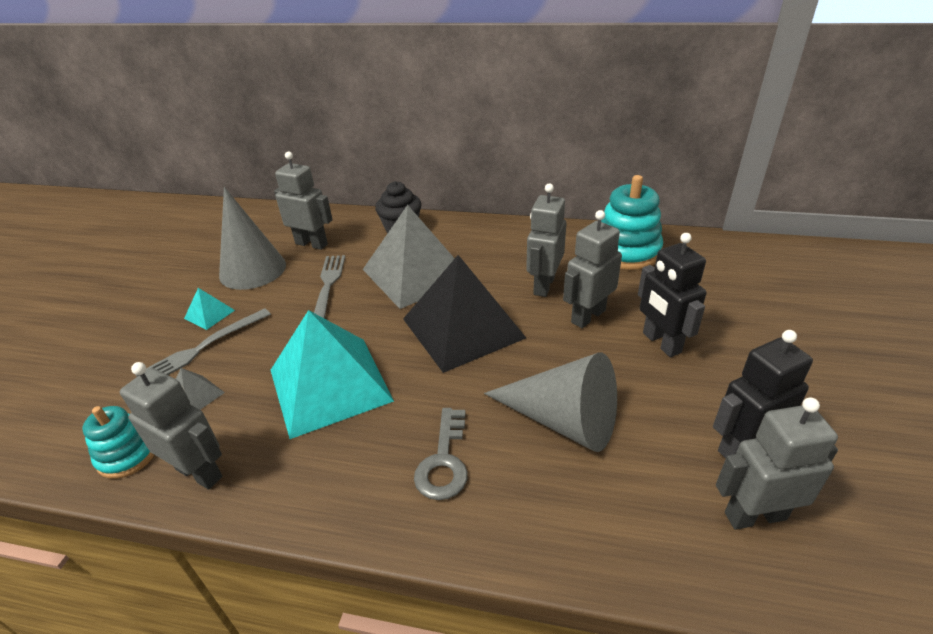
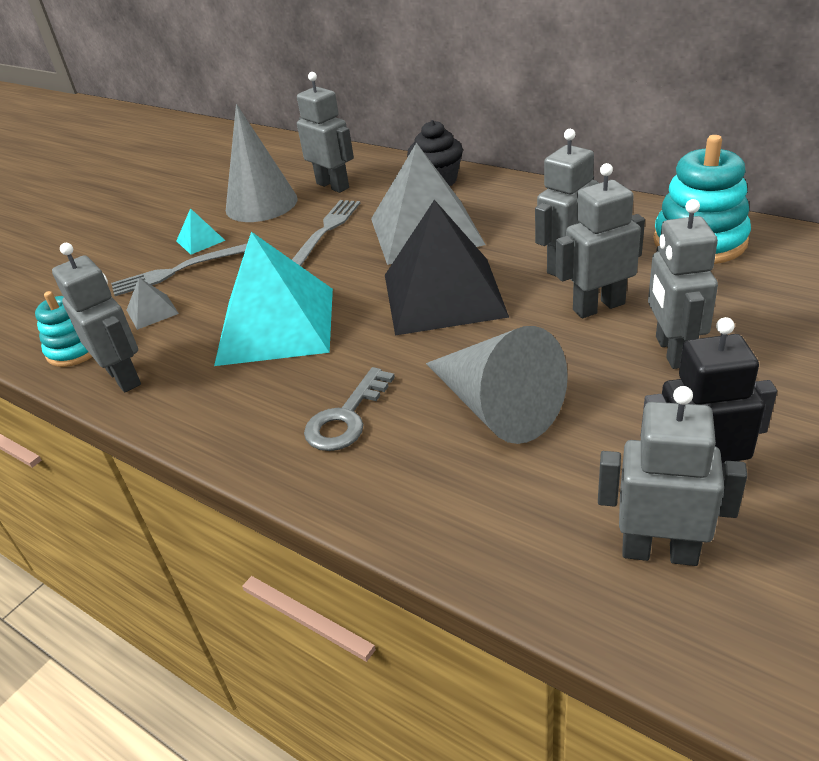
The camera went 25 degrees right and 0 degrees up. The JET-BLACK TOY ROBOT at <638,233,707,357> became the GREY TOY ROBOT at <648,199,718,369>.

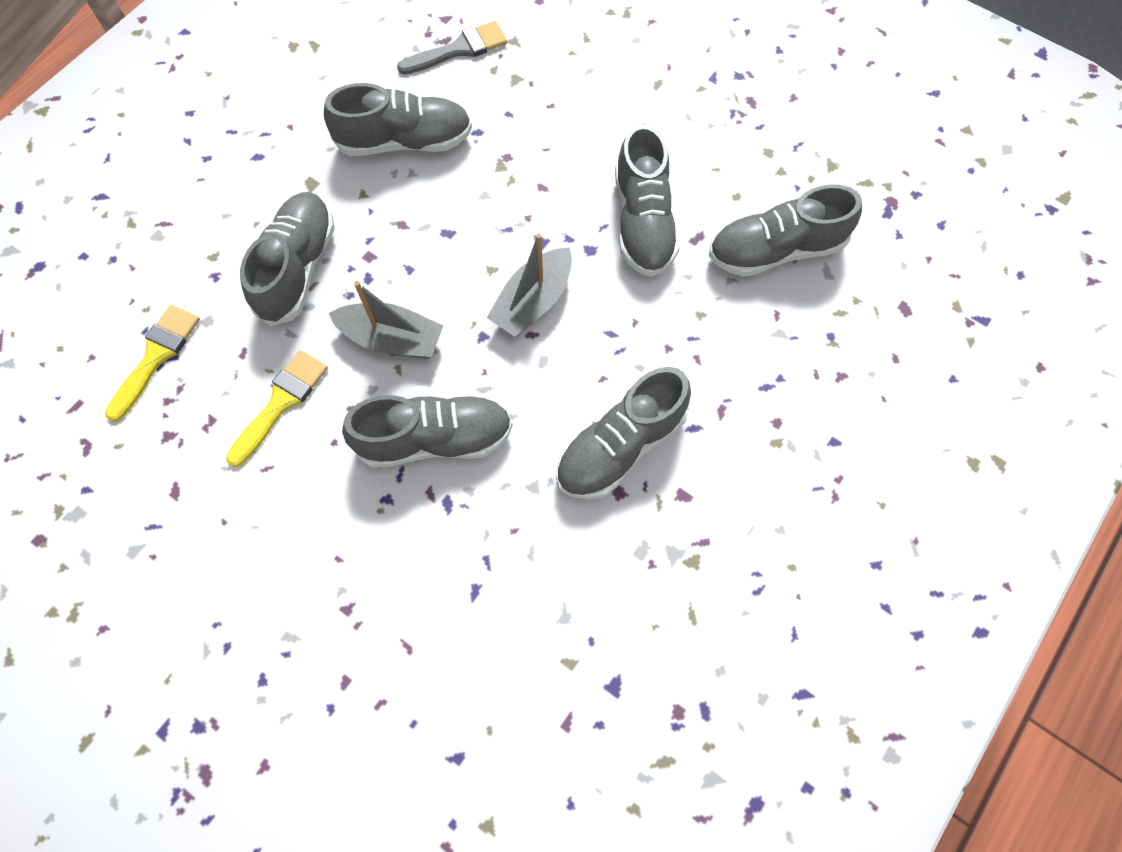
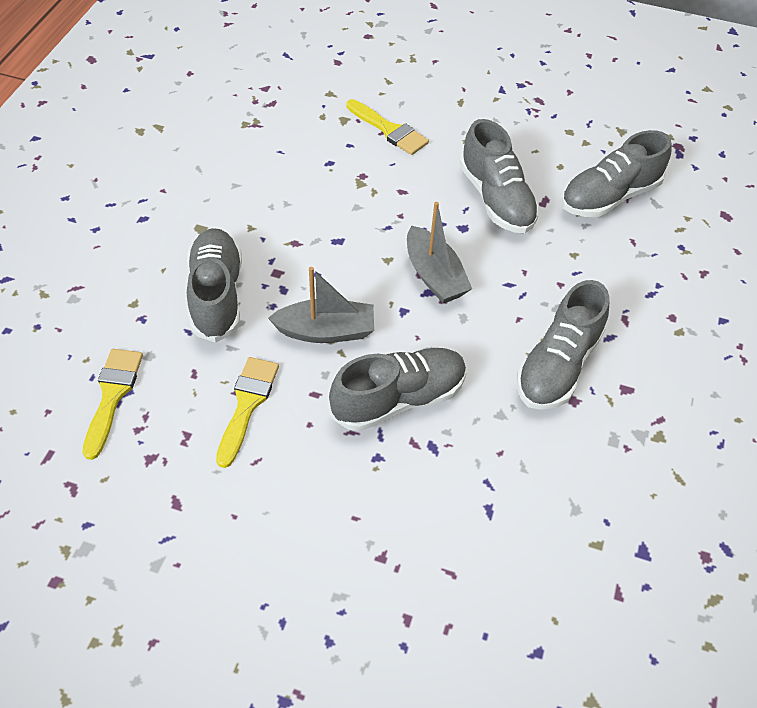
The camera went 20 degrees left and 15 degrees down. The GREY LACE-UP SHOE at <324,83,472,156> disappeared. The GREY PAINTBRUSH at <397,21,507,75> disappeared. The GREY BOAT at <487,234,572,337> turned 45 degrees counterclockwise. The GOLDEN PAINTBRUSH at <346,99,429,155> appeared.

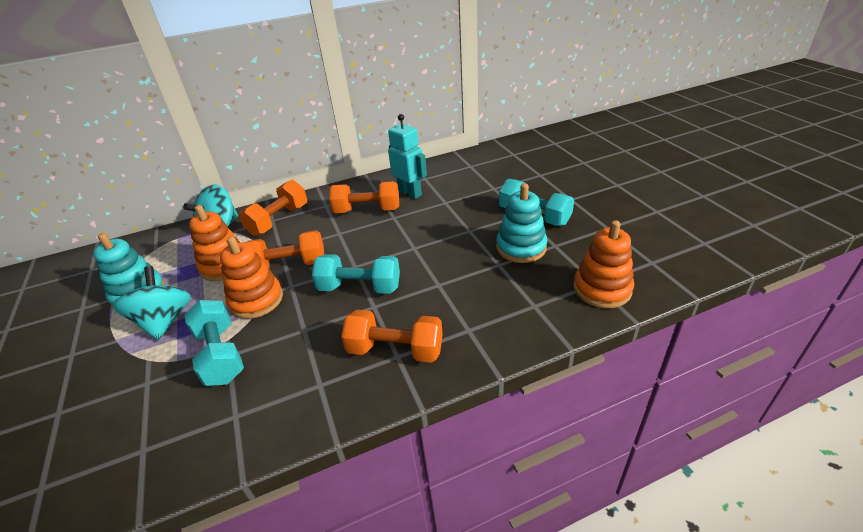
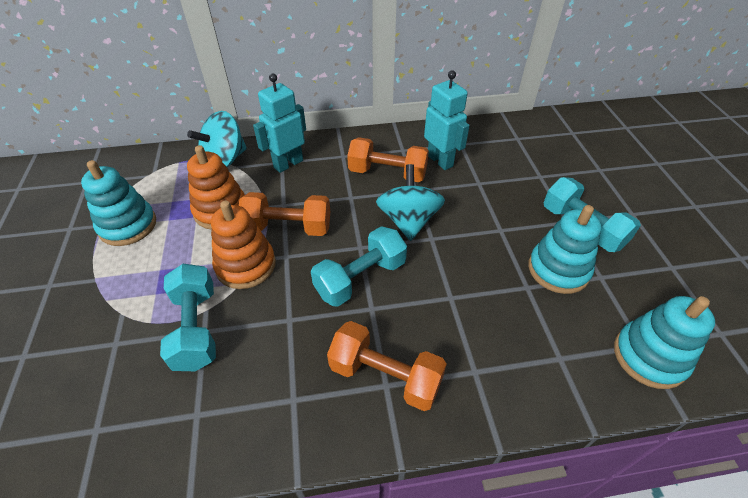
The camera went 10 degrees right and 10 degrees up. The TURQUOISE TOY TOP moved from <112,266,191,340> to <376,164,445,241>. The ORANGE FREE WEIGHT at <239,180,307,236> was replaced by the TURQUOISE TOY ROBOT at <253,73,306,173>. The TURQUOISE FREE WEIGHT at <312,254,400,294> turned 60 degrees counterclockwise. The ORANGE STACKING TOY at <573,220,634,308> became the TURQUOISE STACKING TOY at <614,296,715,389>.

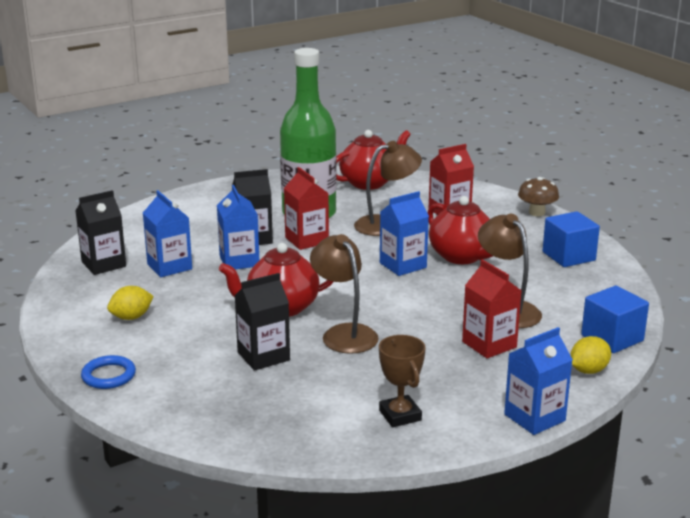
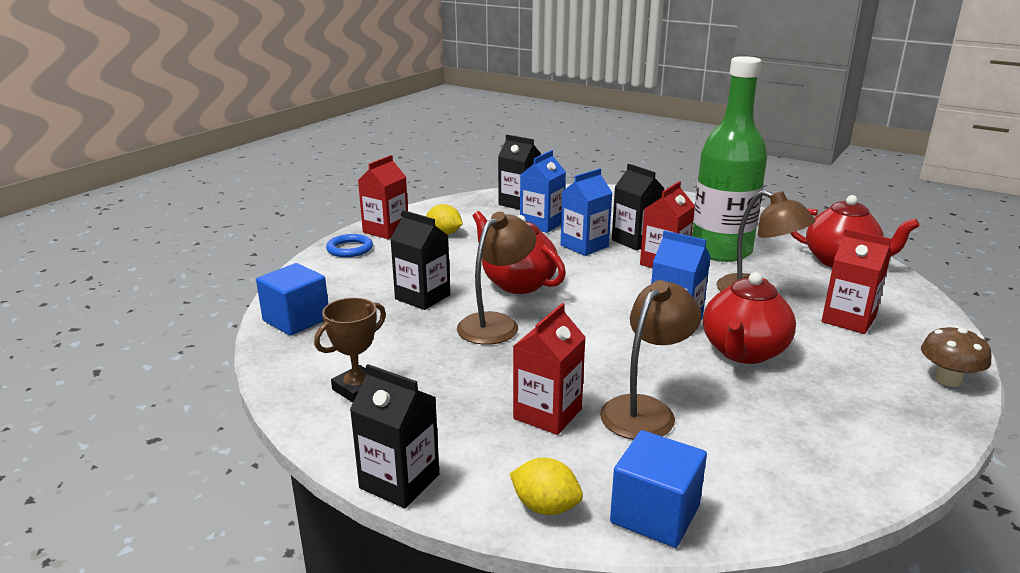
The camera went 65 degrees right and 0 degrees up. The BLUE CARTON at <504,327,573,435> became the JET-BLACK CARTON at <350,364,439,508>. The BLUE CUBE moved from <543,211,600,267> to <256,263,328,336>. The SCARLET CARTON at <358,155,408,239> appeared.

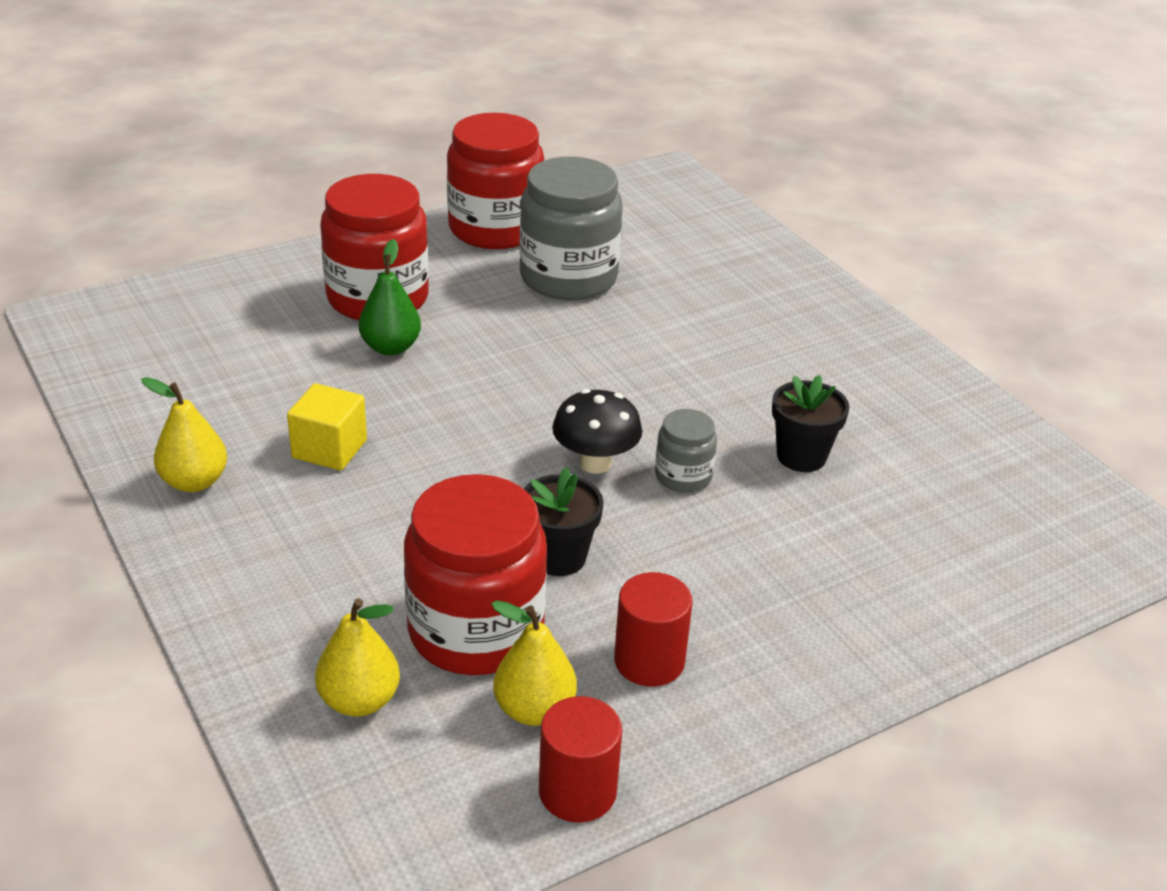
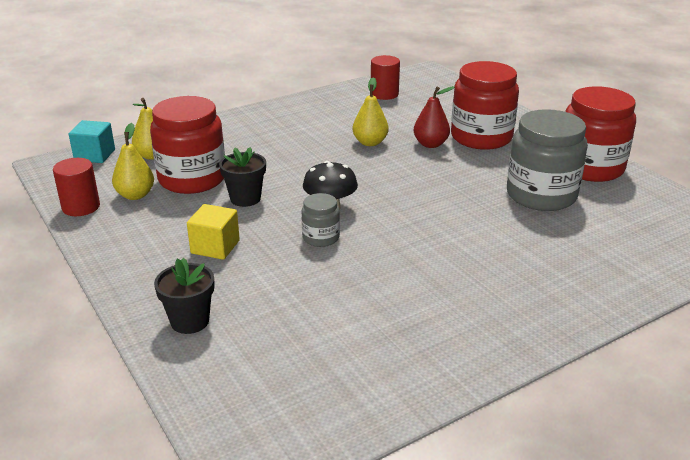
The camera went 90 degrees right and 5 degrees down. The GOLDEN PEAR FRUIT moved from <141,377,227,492> to <352,77,389,146>. The GOLDEN CUBE moved from <287,383,367,471> to <187,204,240,260>. The GREEN PEAR FRUIT at <359,239,421,355> became the SCARLET PEAR FRUIT at <414,86,454,148>. The SCARLET CYLINDER SHAPE moved from <614,572,693,687> to <371,55,400,100>. The JET-BLACK POTTED PLANT moved from <772,375,849,472> to <154,258,214,334>. The TURQUOISE CUBE at <69,120,115,163> appeared.

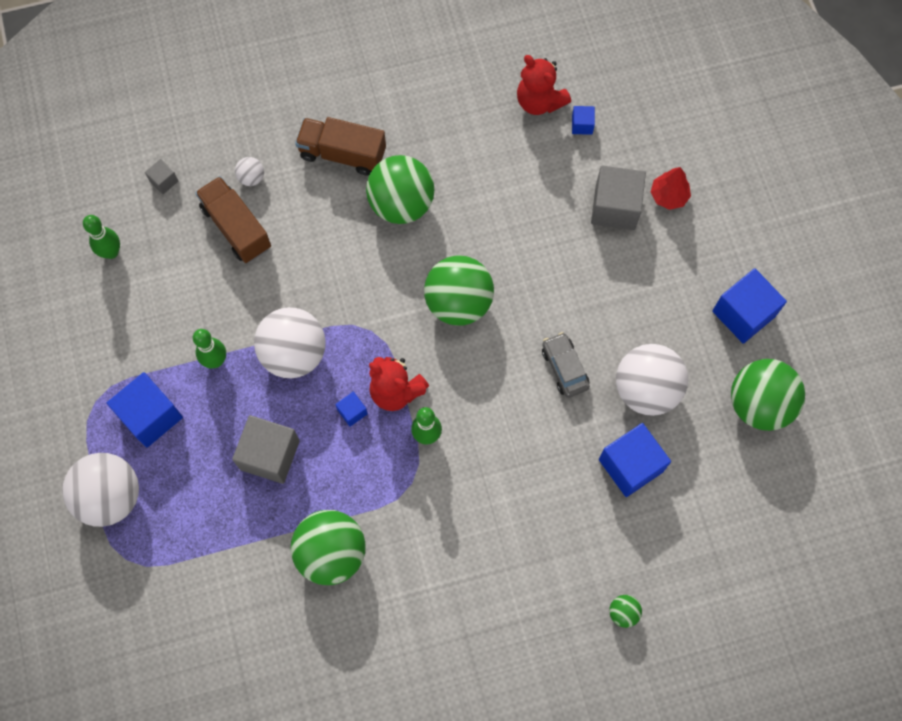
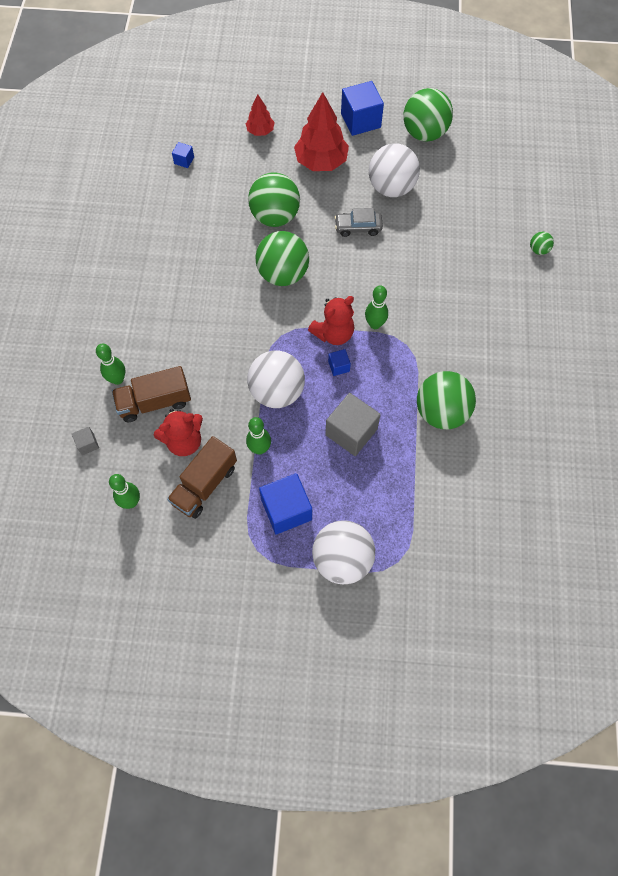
The camera went 70 degrees left and 5 degrees down. The SNOW-WHITE BALL at <235,157,264,186> was replaced by the GREEN SKITTLE at <96,344,125,385>. The BROWN LORRY moved from <295,117,386,176> to <167,436,237,519>. The GREEN BALL moved from <366,155,434,224> to <248,172,300,227>. The SCARLET TEDDY BEAR moved from <517,55,571,115> to <154,409,203,456>. The GREY CUBE at <591,166,646,230> disappeared. The BLUE CUBE at <599,423,671,497> disappeared. The SCARLET FIR TREE at <294,92,349,171> appeared.

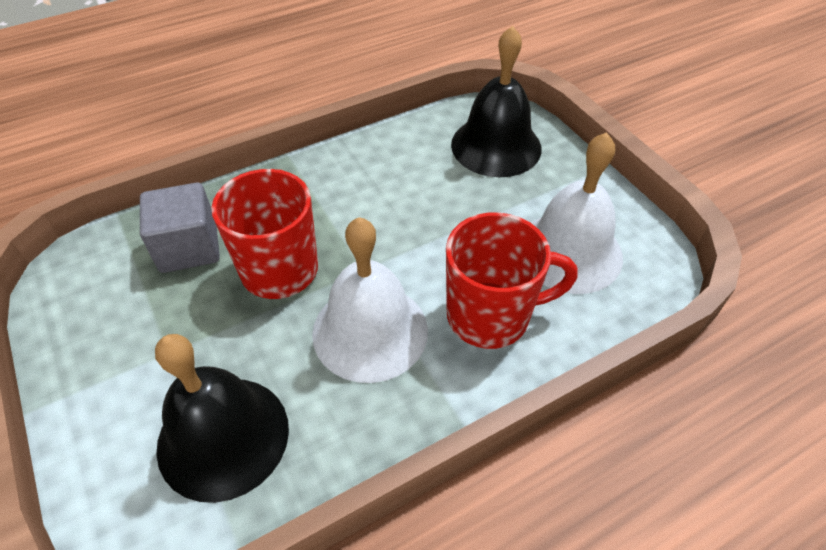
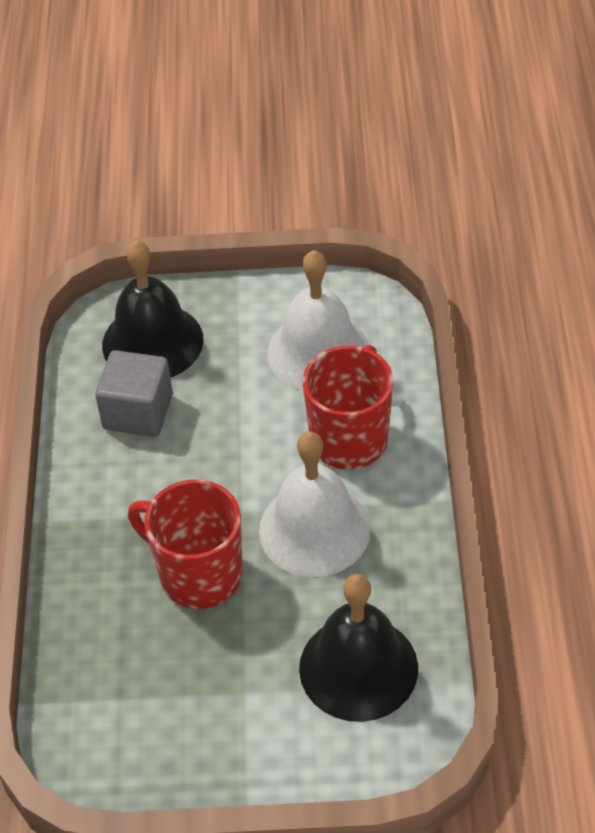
The camera went 60 degrees left and 0 degrees up. The GREY CUBE moved from <140,183,220,273> to <95,350,173,437>.

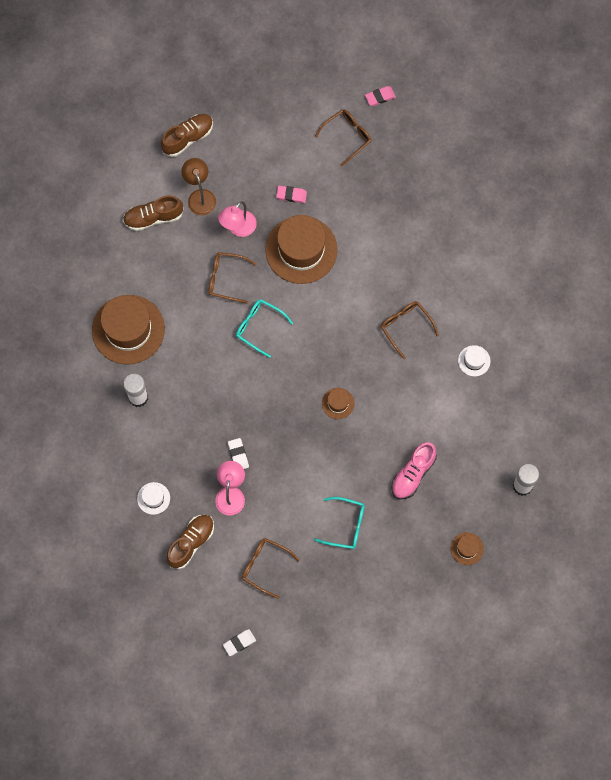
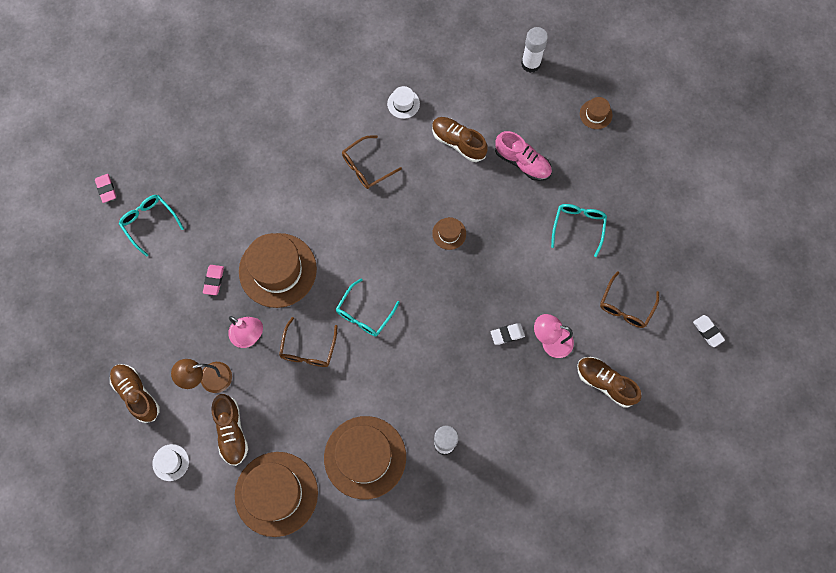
The camera went 90 degrees left and 0 degrees up. The SNOW-WHITE HAT moved from <137,482,170,515> to <152,444,189,481>. The BROWN EYEGLASSES at <314,109,371,167> became the TURQUOISE EYEGLASSES at <119,195,184,257>. The BROWN HAT at <235,452,318,537> appeared. The BROWN LACE-UP SHOE at <432,117,488,162> appeared.

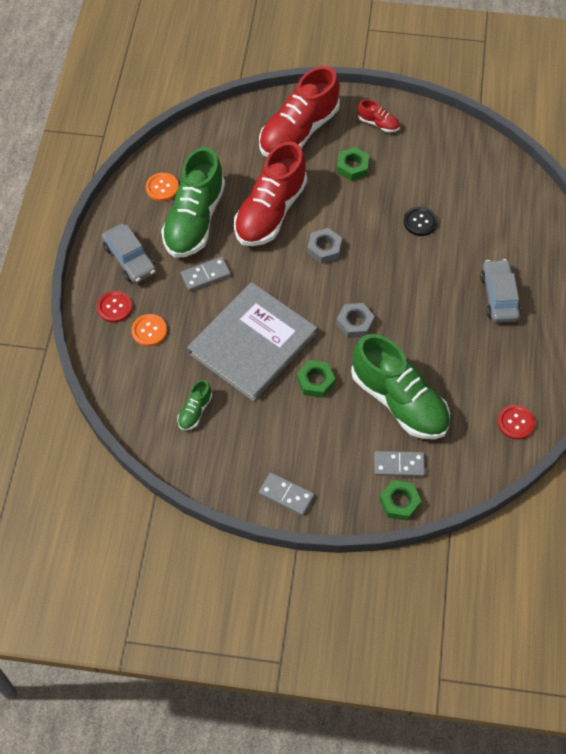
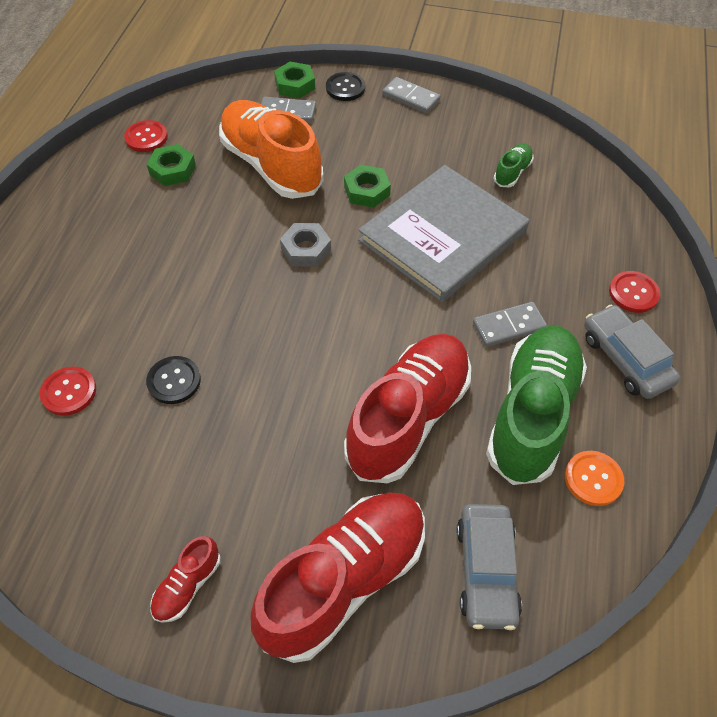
The camera went 175 degrees left and 5 degrees down. The ORANGE SHIRT BUTTON at <131,314,167,346> disappeared. The GREY HEX NUT at <307,228,342,264> disappeared. The GREEN HEX NUT moved from <337,147,369,181> to <147,144,196,186>. The GREEN LACE-UP SHOE at <351,334,450,439> became the ORANGE LACE-UP SHOE at <219,100,323,199>. The SCARLET LACE-UP SHOE at <358,99,400,132> turned 90 degrees counterclockwise. The GREY AUTOMOBILE moved from <480,259,521,323> to <457,504,522,630>. The SCARLET SHIRT BUTTON at <40,367,96,416> appeared. The JET-BLACK SHIRT BUTTON at <326,72,365,101> appeared.

